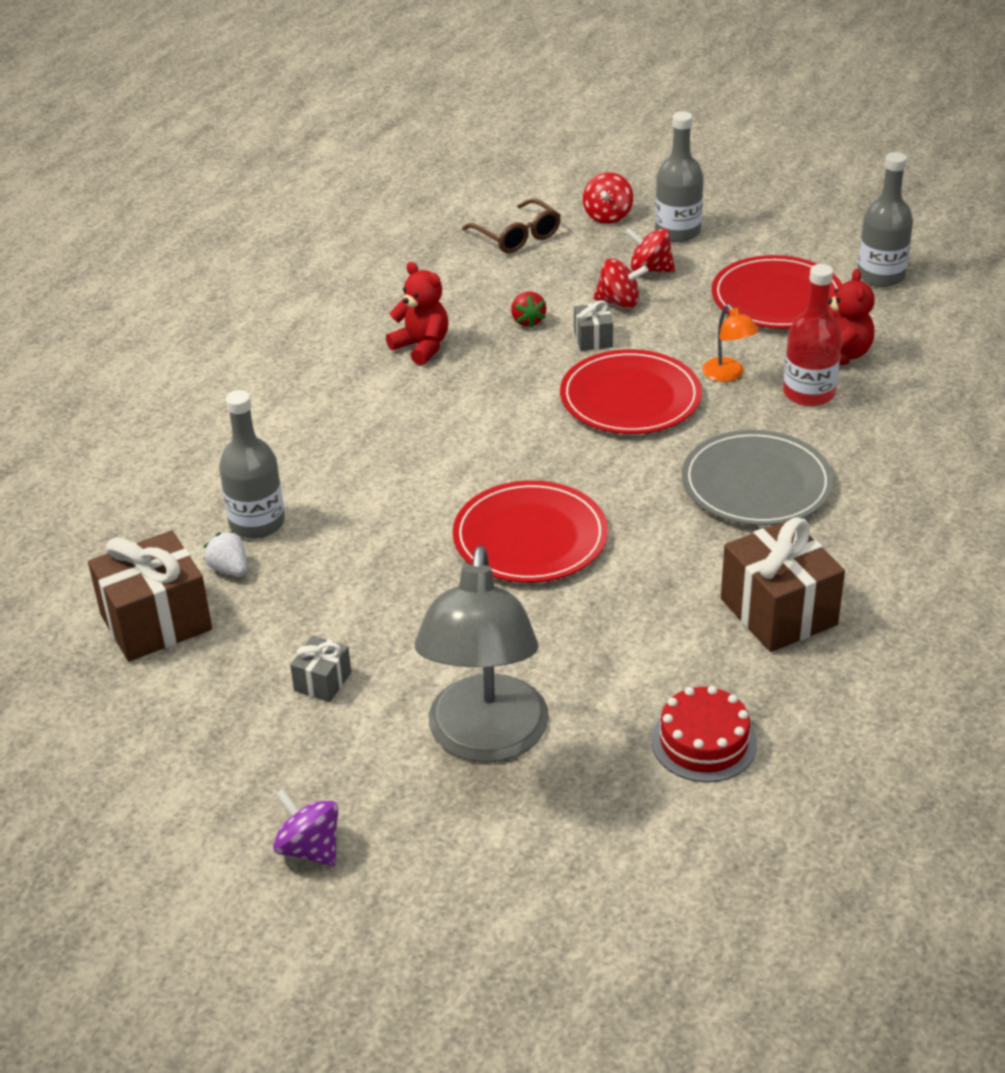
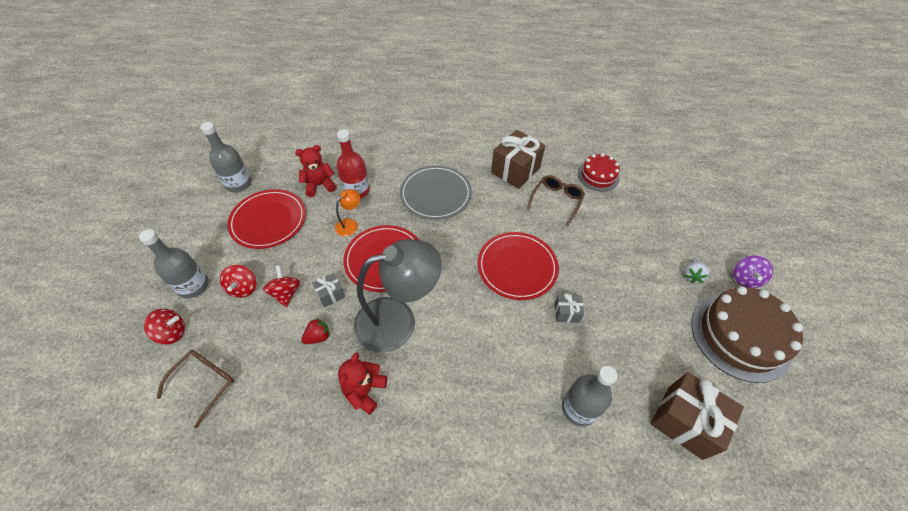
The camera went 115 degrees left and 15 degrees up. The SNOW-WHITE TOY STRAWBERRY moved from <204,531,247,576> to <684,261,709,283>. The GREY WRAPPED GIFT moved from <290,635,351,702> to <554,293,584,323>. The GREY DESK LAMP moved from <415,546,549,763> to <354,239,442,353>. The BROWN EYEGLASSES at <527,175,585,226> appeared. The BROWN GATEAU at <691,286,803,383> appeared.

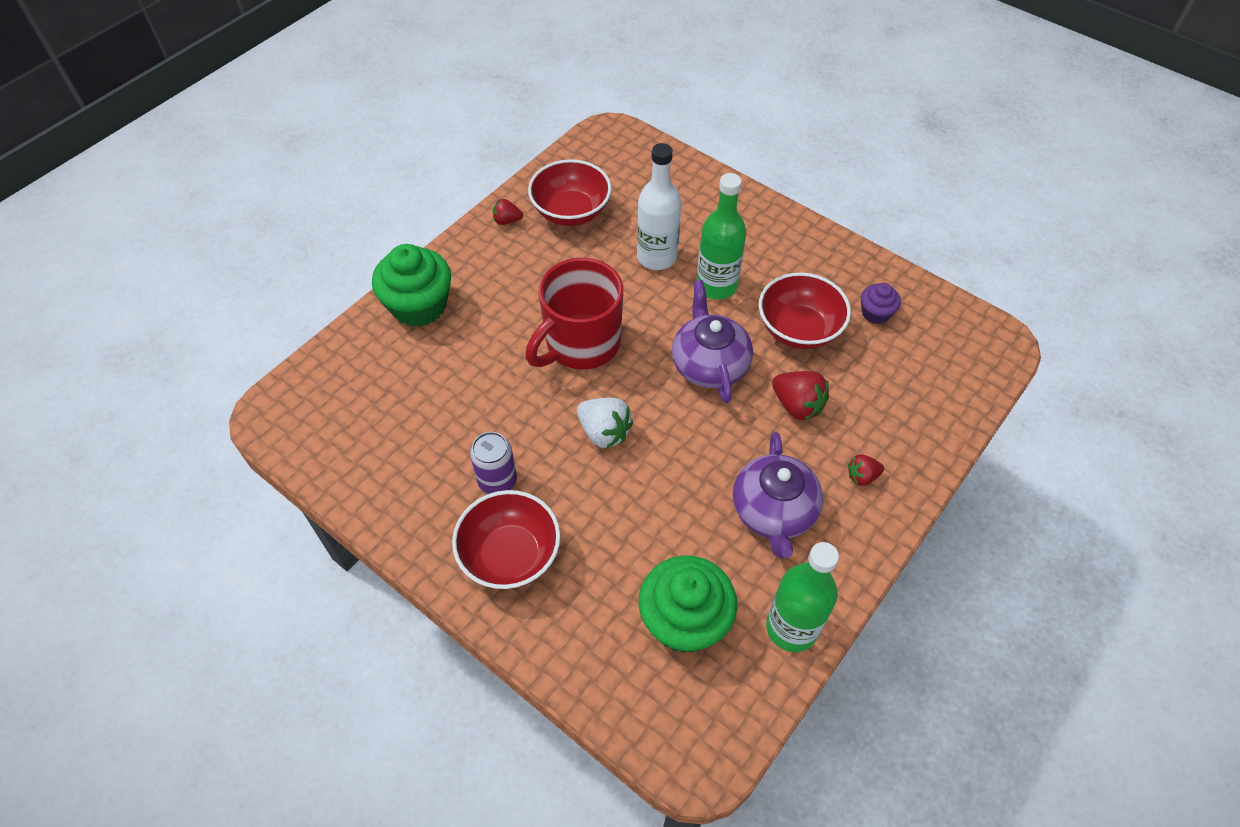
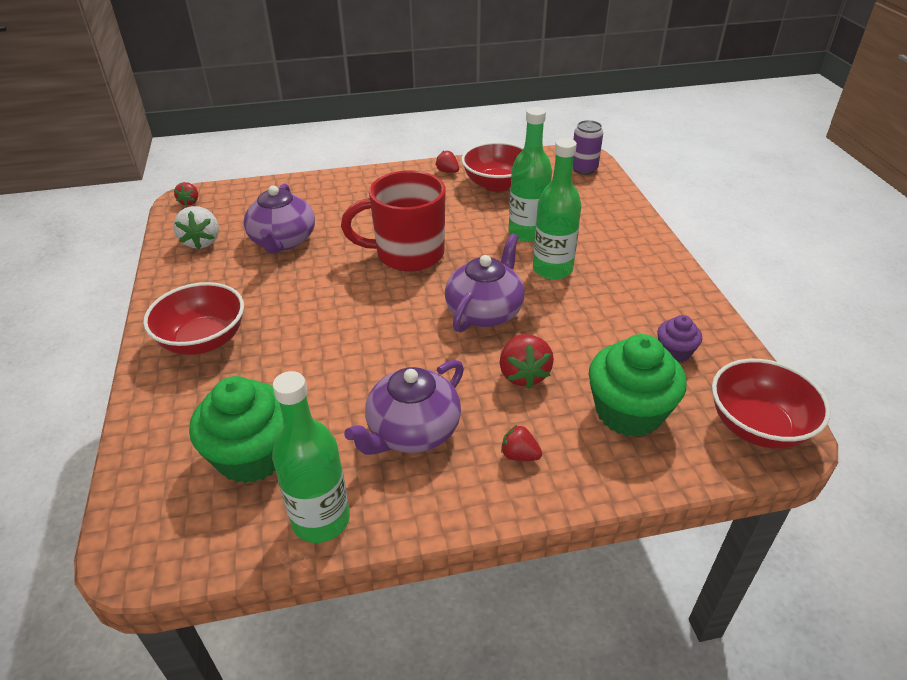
The camera went 40 degrees right and 15 degrees down. The GREEN FAIRY CAKE moved from <372,244,451,327> to <589,334,687,437>. The PURPLE SODA CAN moved from <470,432,517,494> to <573,120,603,175>. The SNOW-WHITE TOY STRAWBERRY moved from <577,398,633,449> to <173,206,219,249>. The SNOW-WHITE DRINK BOTTLE at <637,143,681,270> became the GREEN DRINK BOTTLE at <509,107,552,242>. The SCARLET SERVING BOWL moved from <759,273,851,349> to <712,359,831,449>. The SCARLET TOY STRAWBERRY at <174,182,198,206> appeared. The PURPLE CHINA TEAPOT at <244,183,315,254> appeared.

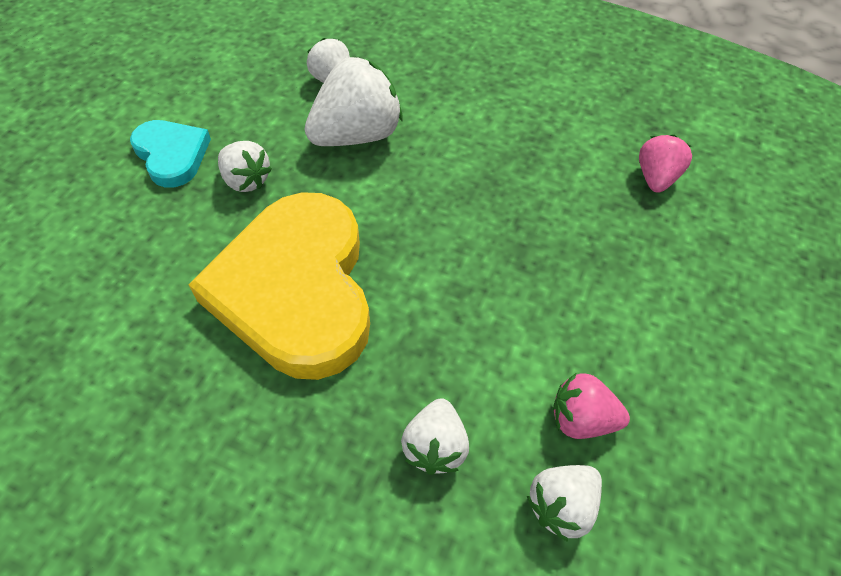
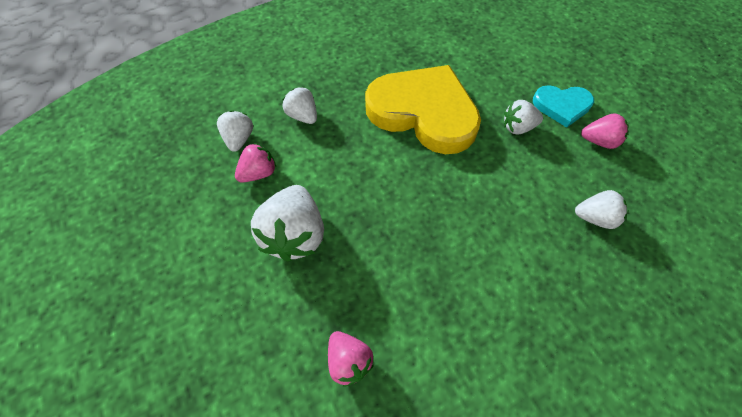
The camera went 130 degrees right and 5 degrees up. The SNOW-WHITE TOY STRAWBERRY moved from <304,57,402,146> to <251,185,324,262>. The PINK TOY STRAWBERRY at <581,113,628,149> appeared.

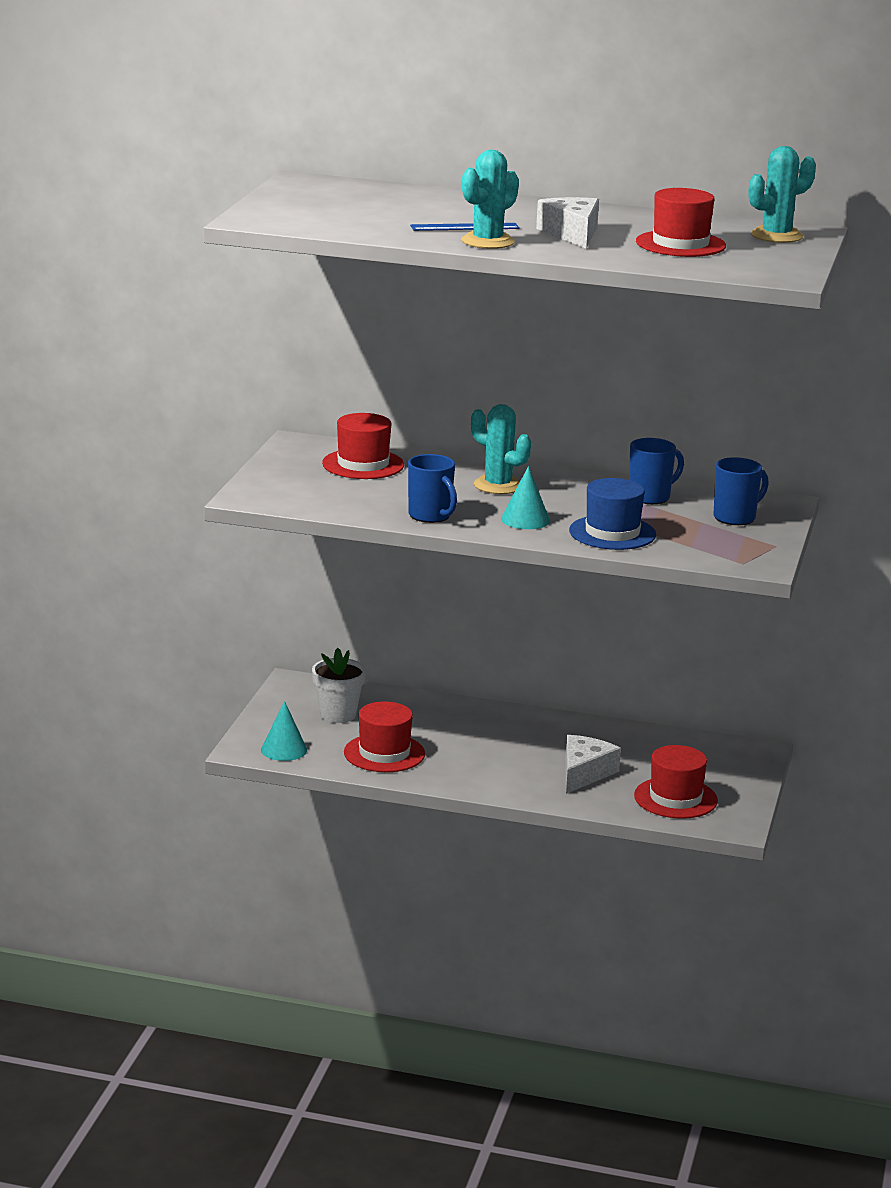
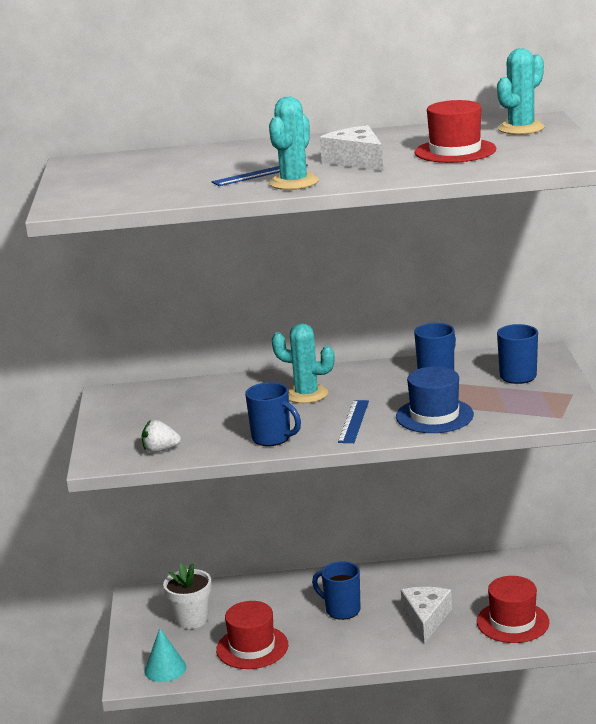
The camera went 15 degrees left and 0 degrees up. The SCARLET HAT at <322,413,404,479> disappeared. The TURQUOISE CONE SHAPE at <501,466,550,529> was replaced by the BLUE RULER at <338,400,369,443>. The SNOW-WHITE TOY STRAWBERRY at <142,420,181,453> appeared. The BLUE MUG at <312,561,361,620> appeared.

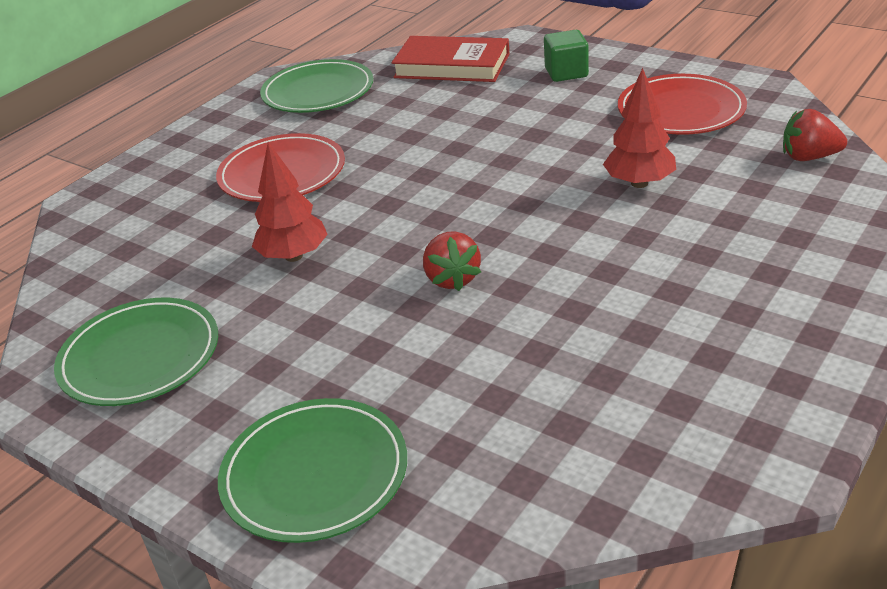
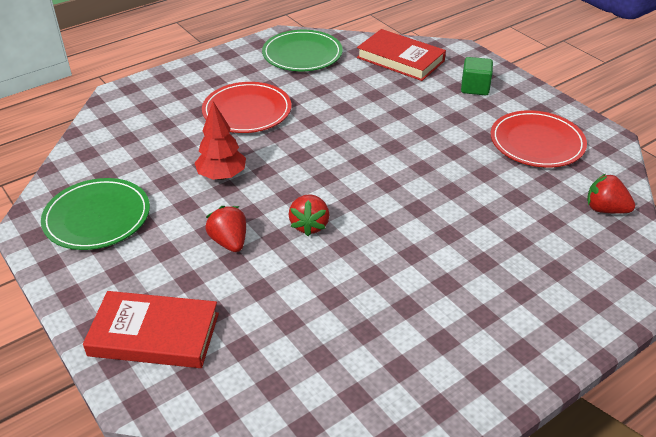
The camera went 15 degrees right and 5 degrees up. The GREEN DINNER PLATE at <218,398,407,543> was replaced by the SCARLET HARDBACK at <83,291,219,368>. The SCARLET FIR TREE at <603,68,676,188> disappeared. The SCARLET TOY STRAWBERRY at <205,206,246,252> appeared.

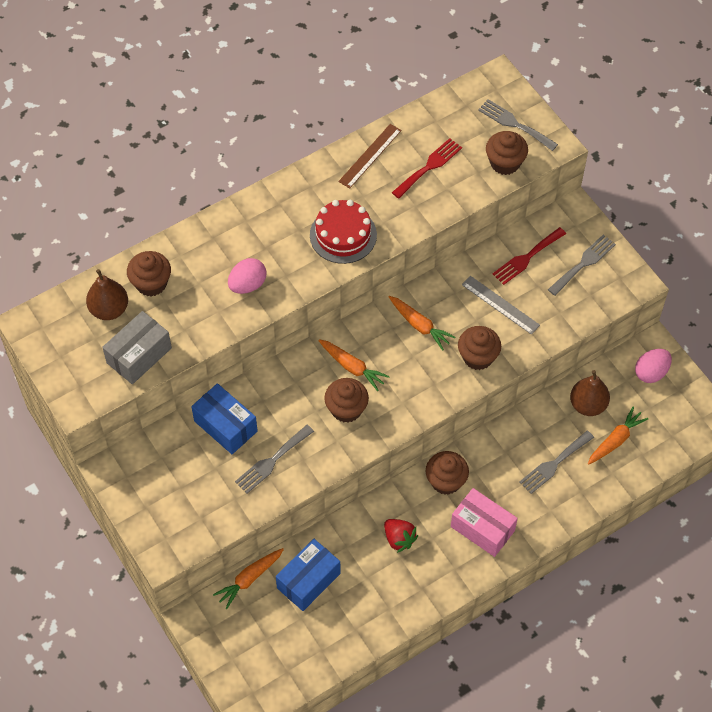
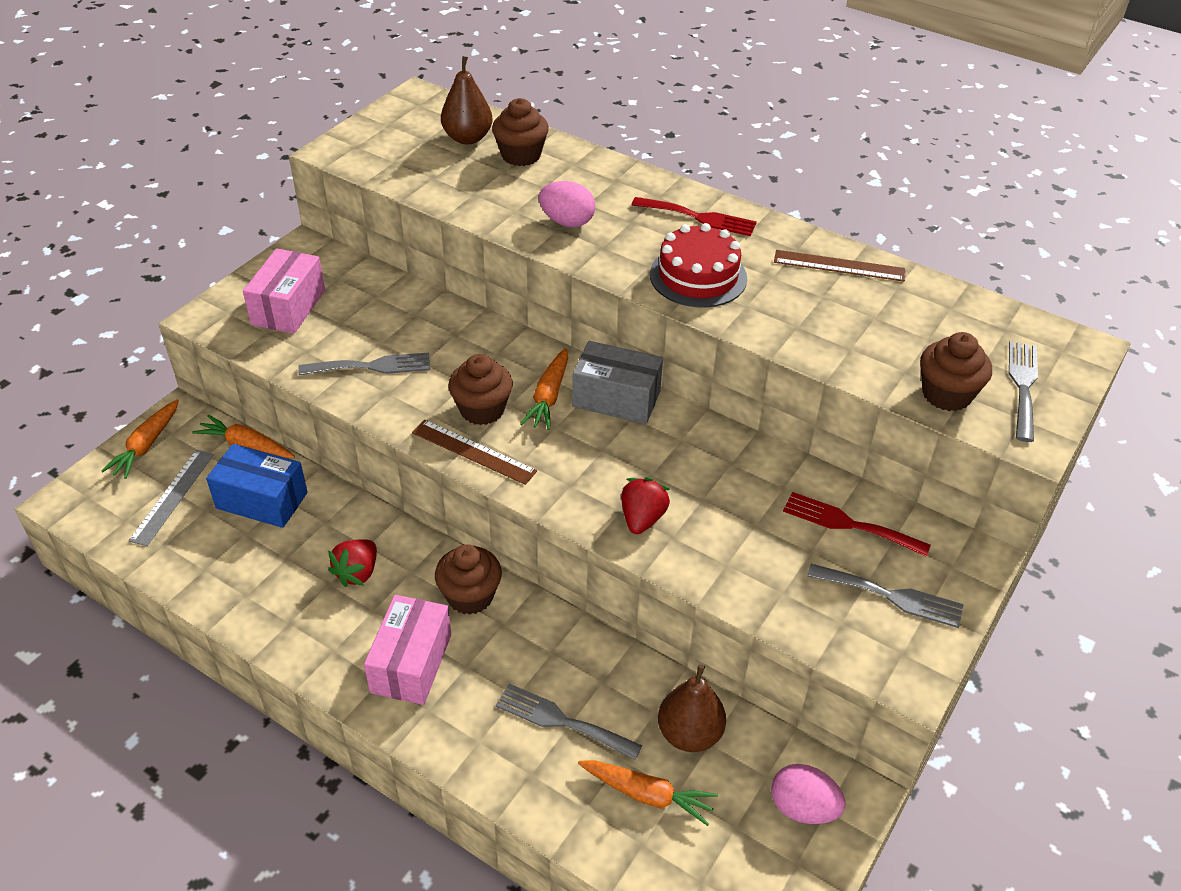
The camera went 65 degrees right and 15 degrees down. The GREY PACKAGE moved from <102,311,172,384> to <572,341,663,424>. The BLUE PACKAGE at <191,383,258,454> disappeared. The GREY FORK at <235,425,314,493> turned 150 degrees clockwise. The ORANGE ROOT VEGETABLE moved from <389,296,456,351> to <101,399,179,479>. The SCARLET FORK moved from <392,138,462,199> to <632,197,757,236>. The BROWN FAIRY CAKE at <458,326,501,370> was replaced by the SCARLET TOY STRAWBERRY at <621,477,670,534>. The GREY RULER moved from <462,276,540,335> to <128,450,214,546>. The PINK PACKAGE at <243,248,325,334> appeared. The BROWN RULER at <412,420,537,485> appeared.

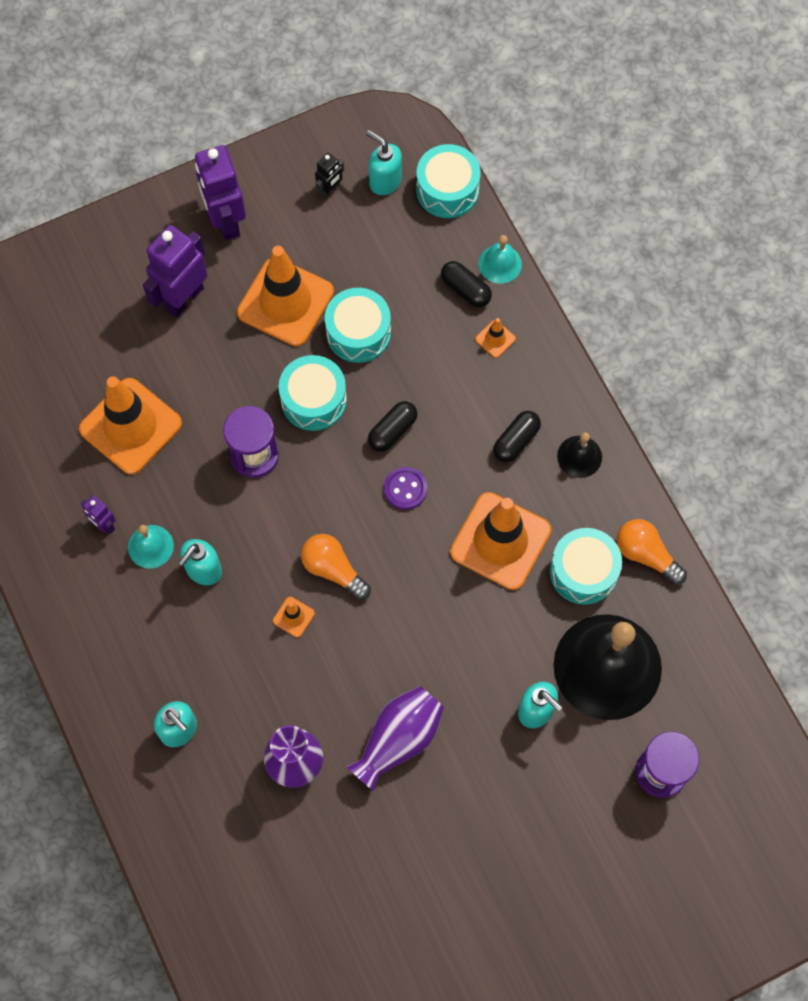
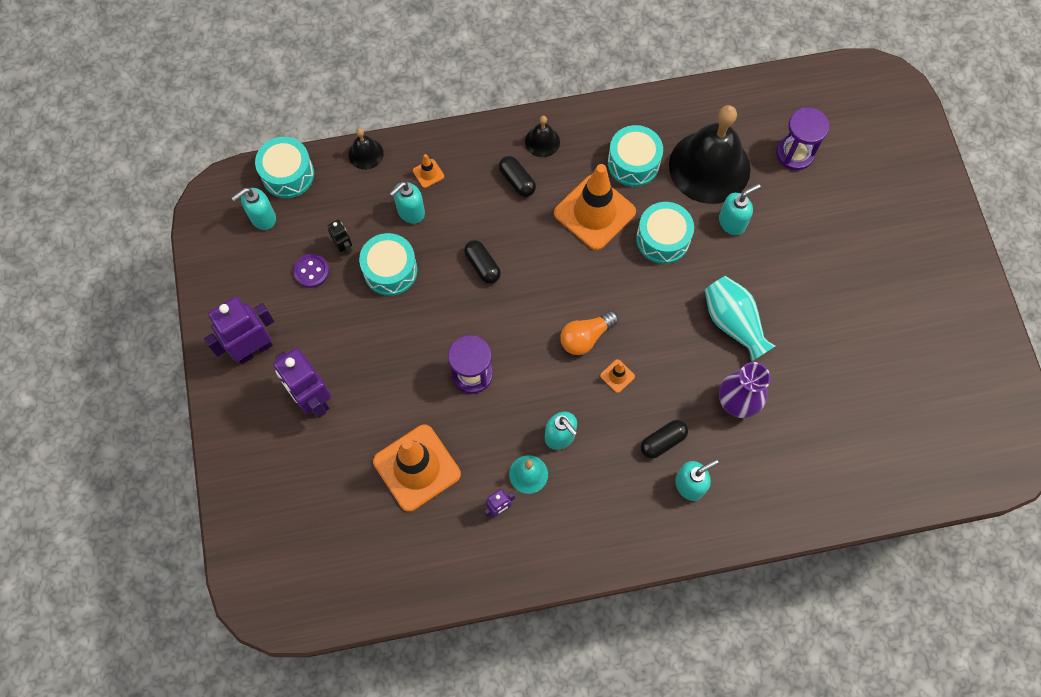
The camera went 75 degrees left and 0 degrees up. The PURPLE TOY ROBOT at <195,145,246,240> turned 150 degrees clockwise. The ORANGE TRAFFIC CONE at <237,246,334,347> disappeared. The TURQUOISE SNARE DRUM moved from <279,355,347,431> to <636,202,694,264>. The JET-BLACK TOY ROBOT moved from <315,153,344,198> to <328,220,352,256>. The PURPLE VASE at <346,686,444,791> became the TURQUOISE VASE at <705,276,775,362>. The PURPLE SHIRT BUTTON moved from <384,467,427,510> to <293,254,329,288>. The JET-BLACK PILL moved from <441,261,492,307> to <640,420,688,459>. The TURQUOISE BELL at <479,235,522,284> became the JET-BLACK BELL at <348,128,384,170>. The ORANGE BULB at <617,519,687,585> disappeared. The TURQUOISE PUMP BOTTLE at <390,181,425,224> appeared.

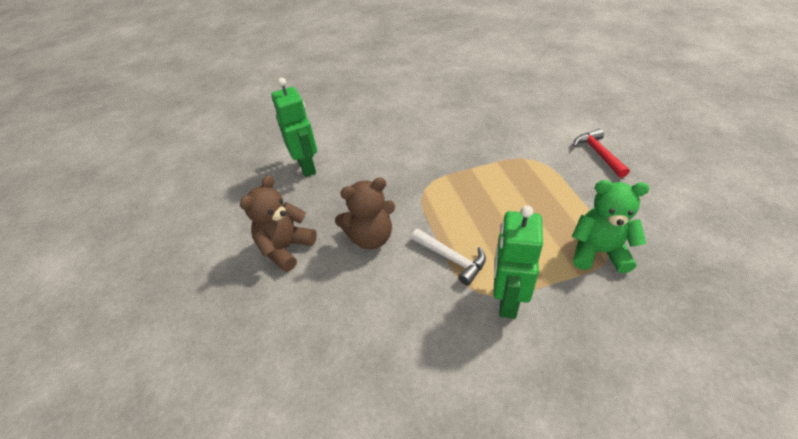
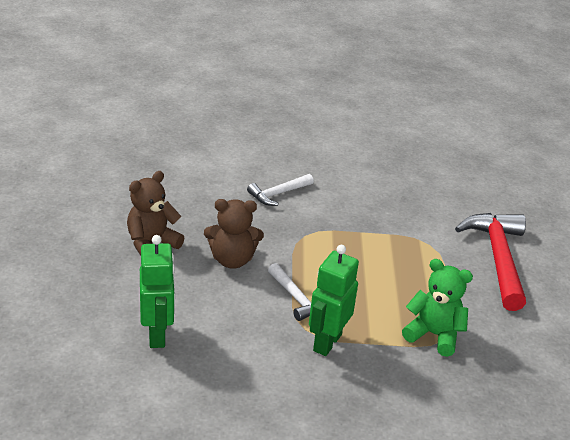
The camera went 10 degrees right and 10 degrees down. The GREEN TOY ROBOT moved from <271,78,317,177> to <140,235,175,348>. The SCARLET HAMMER at <573,129,630,178> changed to 1.87 times the size. The SNOW-WHITE HAMMER at <247,174,314,206> appeared.

